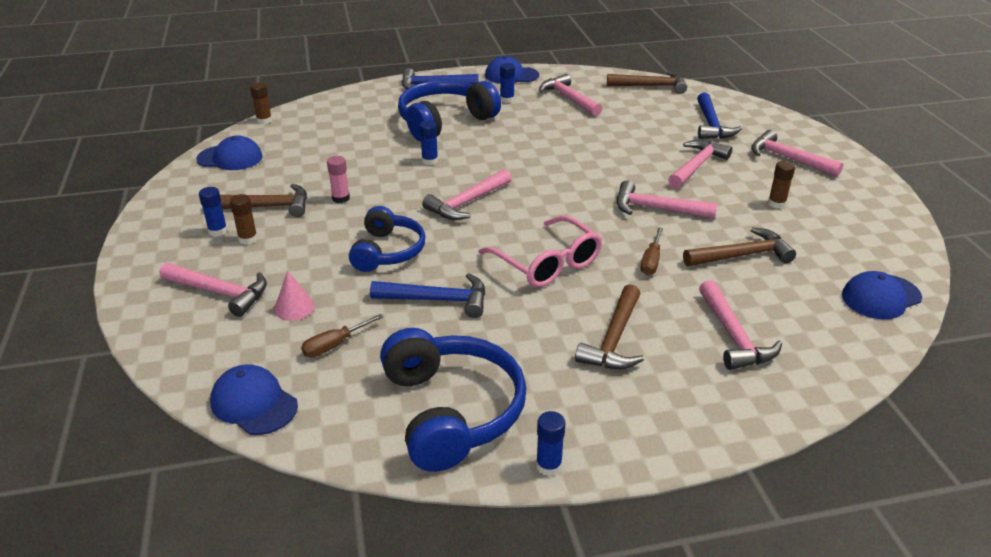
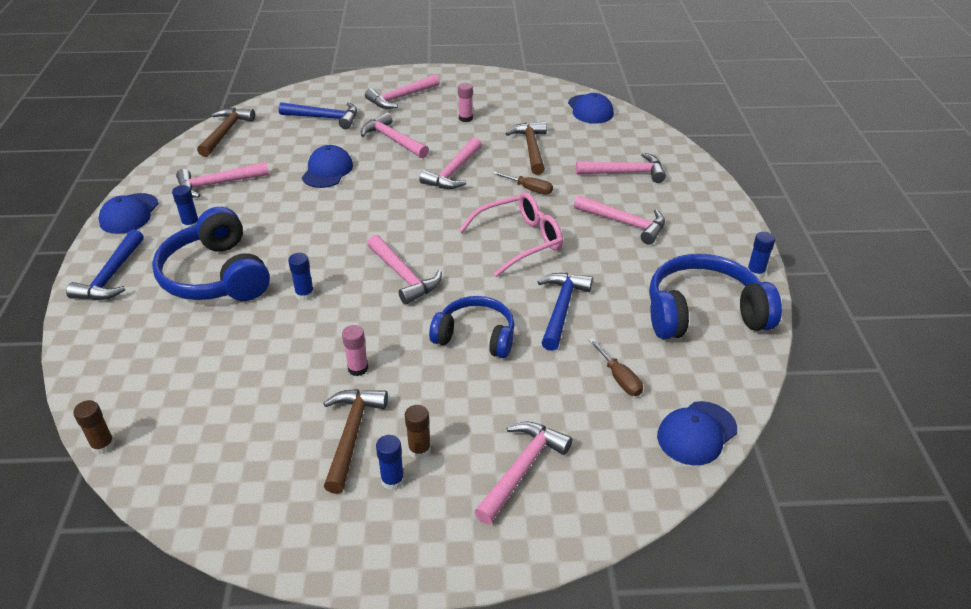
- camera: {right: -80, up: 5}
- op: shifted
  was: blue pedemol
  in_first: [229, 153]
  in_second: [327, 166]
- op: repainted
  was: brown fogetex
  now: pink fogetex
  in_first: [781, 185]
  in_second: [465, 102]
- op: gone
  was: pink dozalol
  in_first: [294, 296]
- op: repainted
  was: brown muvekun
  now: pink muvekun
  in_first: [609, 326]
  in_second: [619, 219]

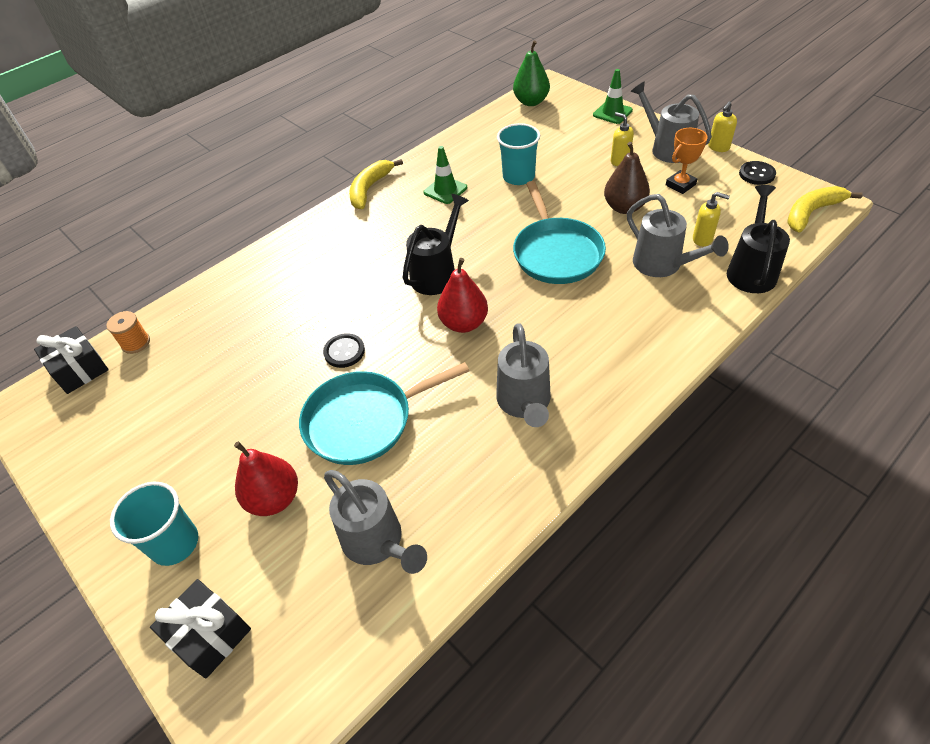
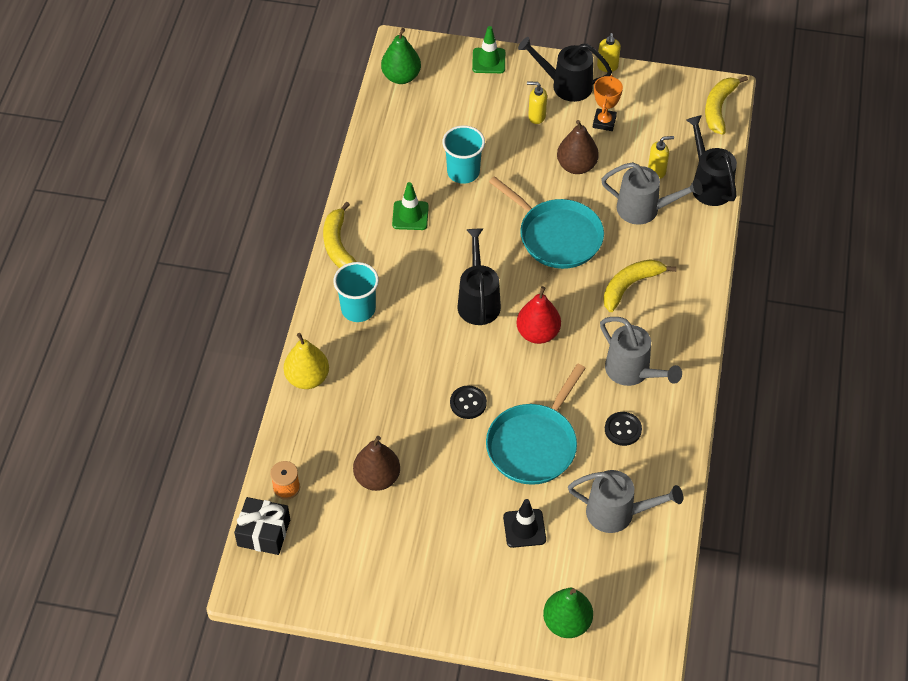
- camera: {right: -40, up: 5}
- op: repainted
  was: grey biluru
  now: black biluru
  in_first: [671, 122]
  in_second: [565, 69]
- op: shifted
  was: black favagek
  in_first: [757, 173]
  in_second: [623, 429]
- op: swapped
  was: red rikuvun
  now: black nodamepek
  in_first: [266, 478]
  in_second: [524, 523]
- op: shifted
  was: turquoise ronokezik
  in_first: [154, 524]
  in_second: [356, 292]
- op: swapped
  was: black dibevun
  now: green rikuvun
  in_first: [200, 629]
  in_second: [568, 613]
- op: new
  now: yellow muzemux
  in_second: [640, 285]
- op: new
  now: yellow rikuvun
  in_second: [306, 361]
- op: new
  now: brown rikuvun
  in_second: [376, 463]

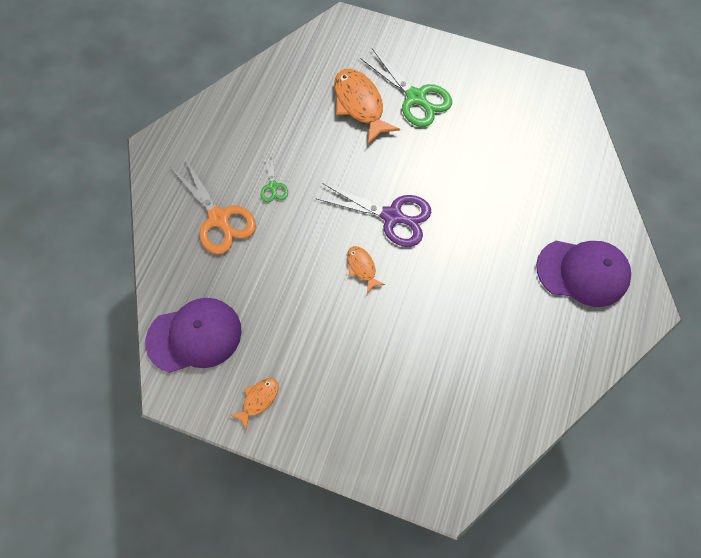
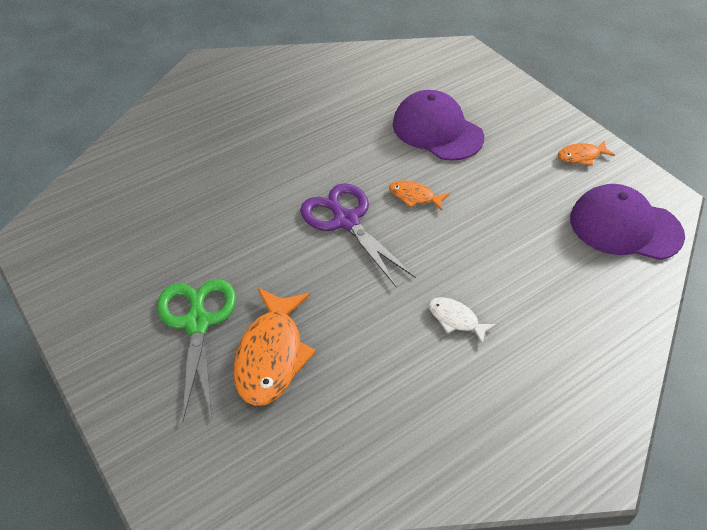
- camera: {right: -145, up: -20}
- op: swapped
  was: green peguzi
  now: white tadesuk
  in_first: [274, 178]
  in_second: [462, 321]
- op: gone
  was: orange peguzi
  in_first: [213, 206]
- op: shifted
  was: purple pedemol
  in_first: [583, 274]
  in_second: [438, 125]
- op: rotated
  was: orange tadesuk
  in_first: [366, 269]
  in_second: [419, 195]
  clockwise: 105

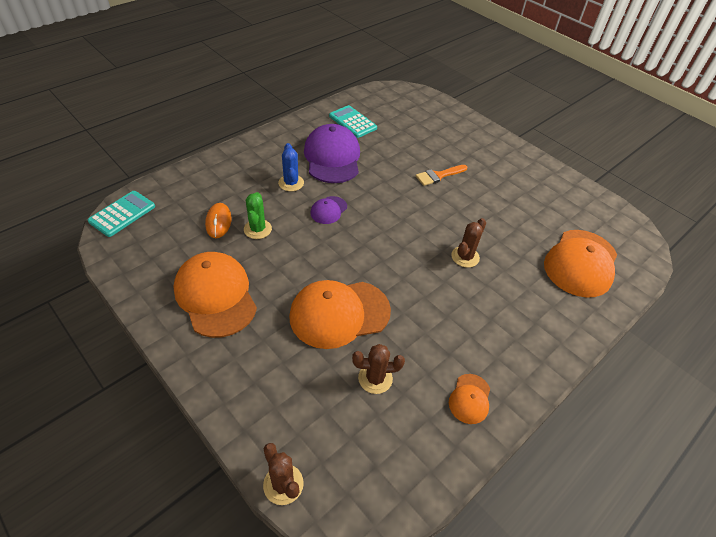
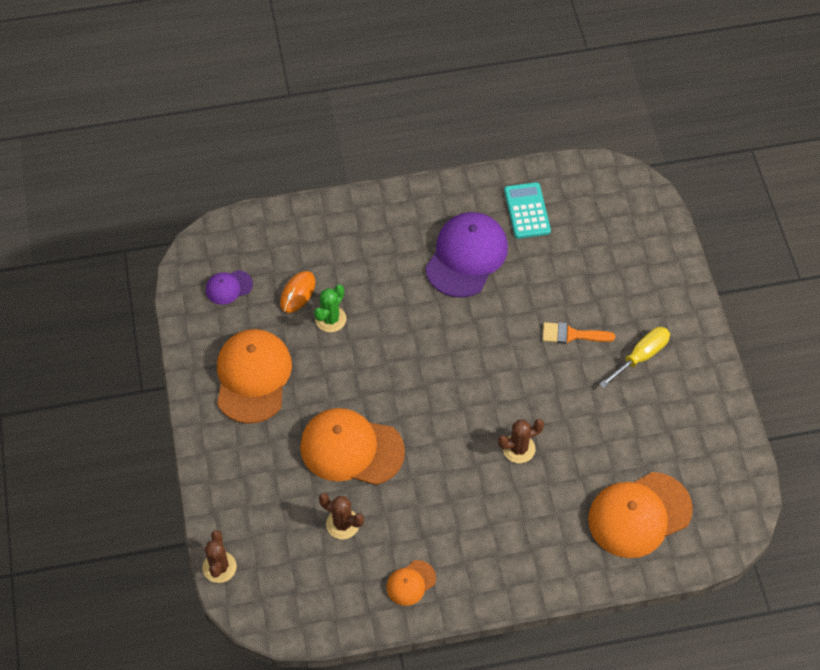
- camera: {right: 35, up: 10}
- op: gone
  was: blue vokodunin
  in_first: [291, 167]
- op: gone
  was: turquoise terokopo
  in_first: [121, 214]
- op: shifted
  was: purple pedemol
  in_first: [329, 210]
  in_second: [229, 287]
- op: new
  now: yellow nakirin
  in_second: [634, 358]

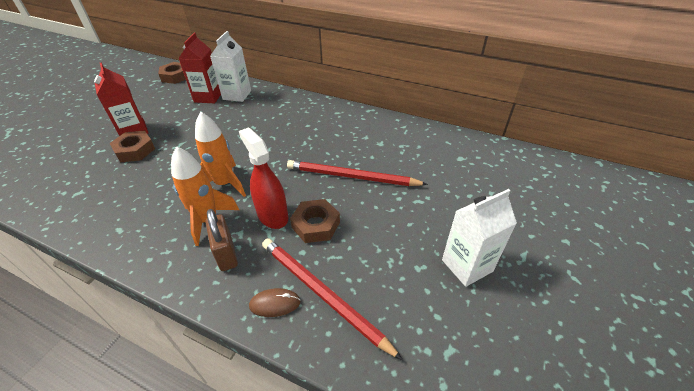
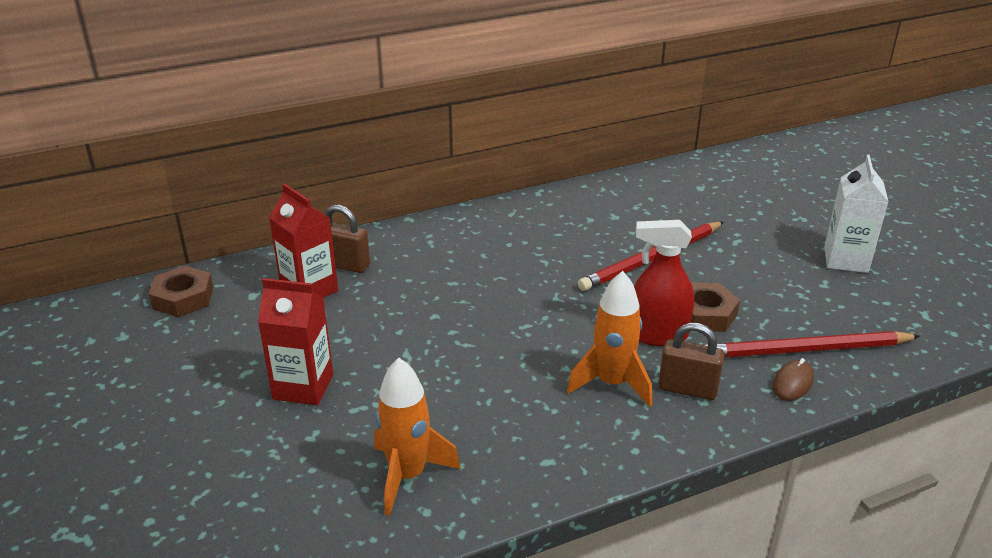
- camera: {right: -50, up: -10}
- op: swapped
  was: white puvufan
  now: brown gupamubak
  in_first: [230, 66]
  in_second: [347, 239]
- op: shifted
  was: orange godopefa
  in_first: [220, 154]
  in_second: [417, 437]
- op: gone
  was: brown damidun
  in_first: [132, 146]

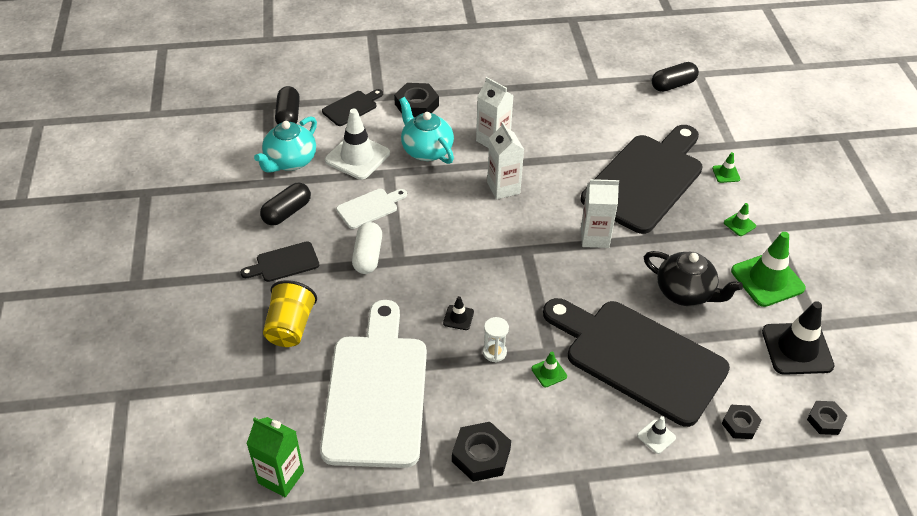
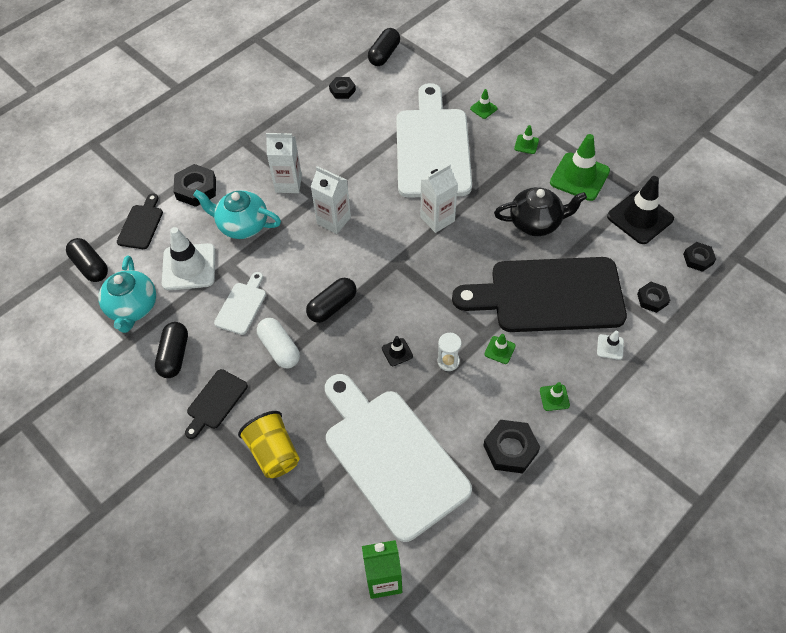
- camera: {right: -35, up: 10}
- op: repainted
  was: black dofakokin
  now: white dofakokin
  in_first: [641, 179]
  in_second: [434, 140]
- op: new
  now: black damidun
  in_second: [342, 88]
- op: new
  now: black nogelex
  in_second: [331, 300]
- op: new
  now: green nodamepek
  in_second: [555, 396]

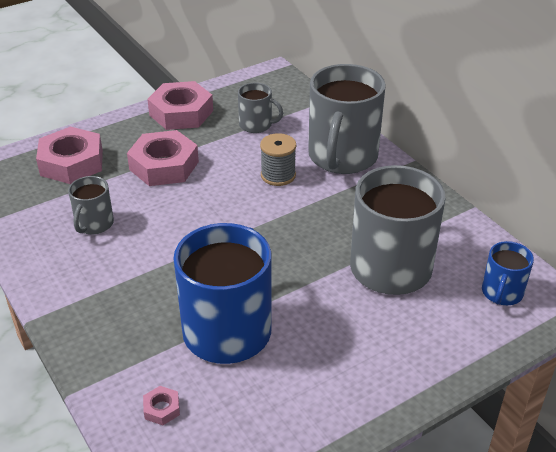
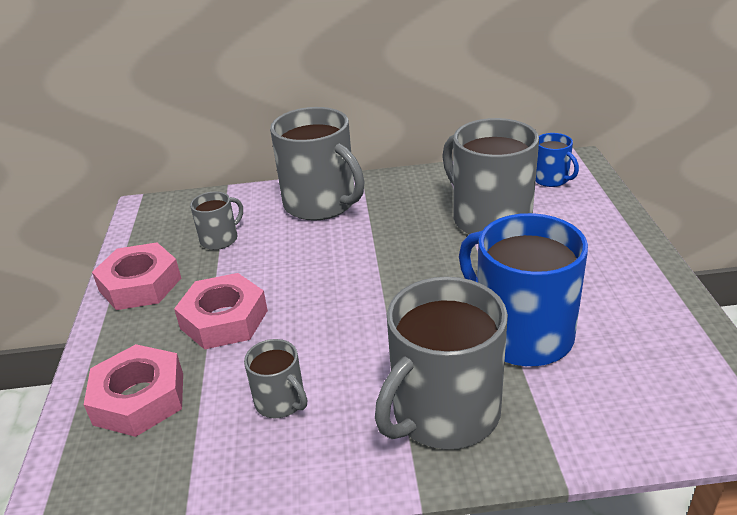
- camera: {right: -60, up: -5}
- op: gone
  was: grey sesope
  in_first: [278, 159]
- op: gone
  was: pink damidun
  in_first: [161, 405]
- op: new
  now: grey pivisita
  in_second: [441, 363]

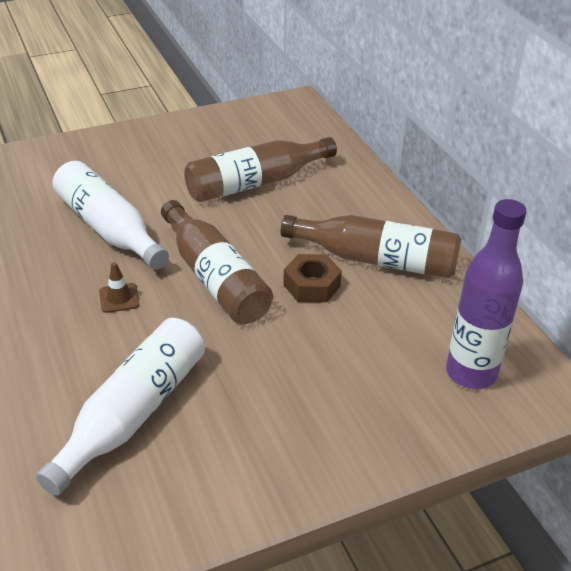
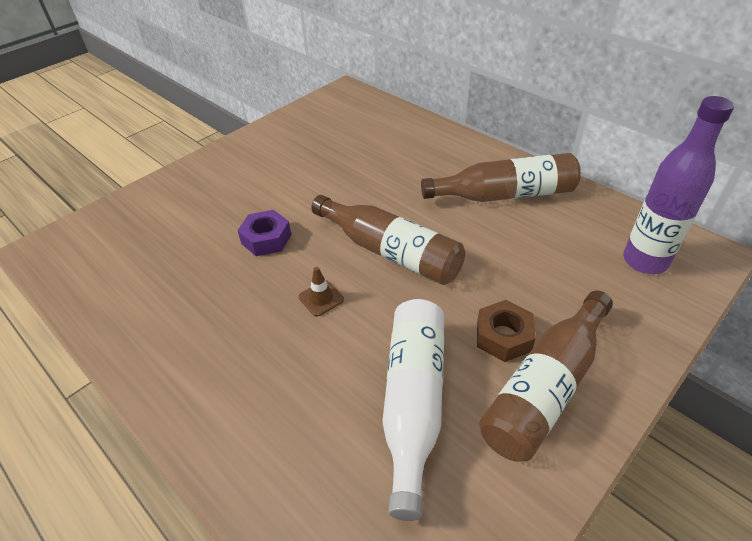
- camera: {right: -20, up: 5}
- op: shifted
  was: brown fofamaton
  in_first: [260, 169]
  in_second: [546, 376]
- op: swapped
  was: white fofamaton
  now: purple damidun
  in_first: [110, 215]
  in_second: [264, 233]
- op: shifted
  was: brown damidun
  in_first: [312, 278]
  in_second: [506, 331]

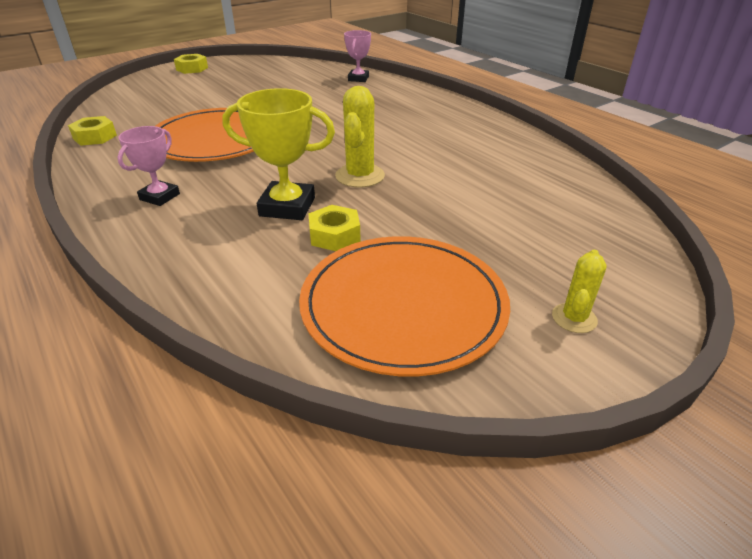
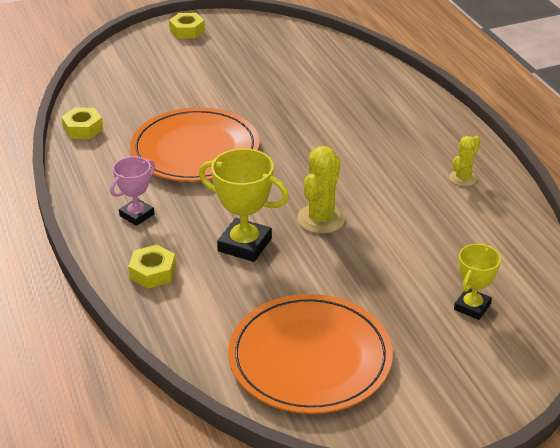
- camera: {right: 15, up: 0}
- op: gone
  was: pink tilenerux
  in_first: [357, 56]
- op: shifted
  was: yellow damidun
  in_first: [334, 228]
  in_second: [152, 267]
- op: shifted
  was: yellow vokodunin
  in_first: [579, 291]
  in_second: [464, 161]
- op: new
  now: yellow tilenerux
  in_second: [477, 282]

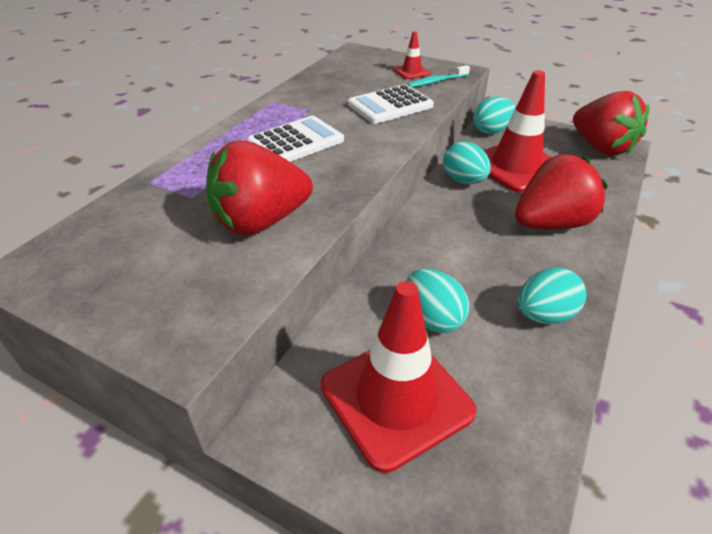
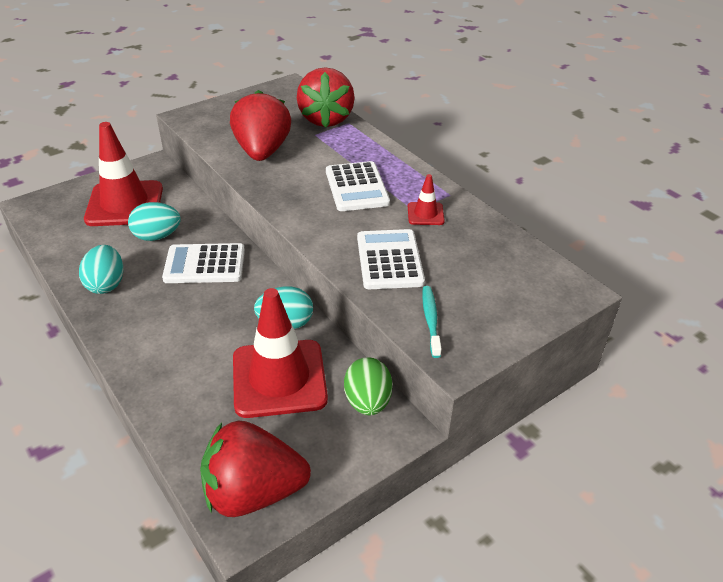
- camera: {right: 115, up: 0}
- op: shifted
  was: red nodamepek
  in_first: [412, 55]
  in_second: [426, 199]
- op: repainted
  was: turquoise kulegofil
  now: green kulegofil
  in_first: [494, 115]
  in_second: [368, 386]
- op: shifted
  was: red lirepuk
  in_first: [561, 192]
  in_second: [326, 97]
- op: new
  now: white terokopo
  in_second: [203, 263]

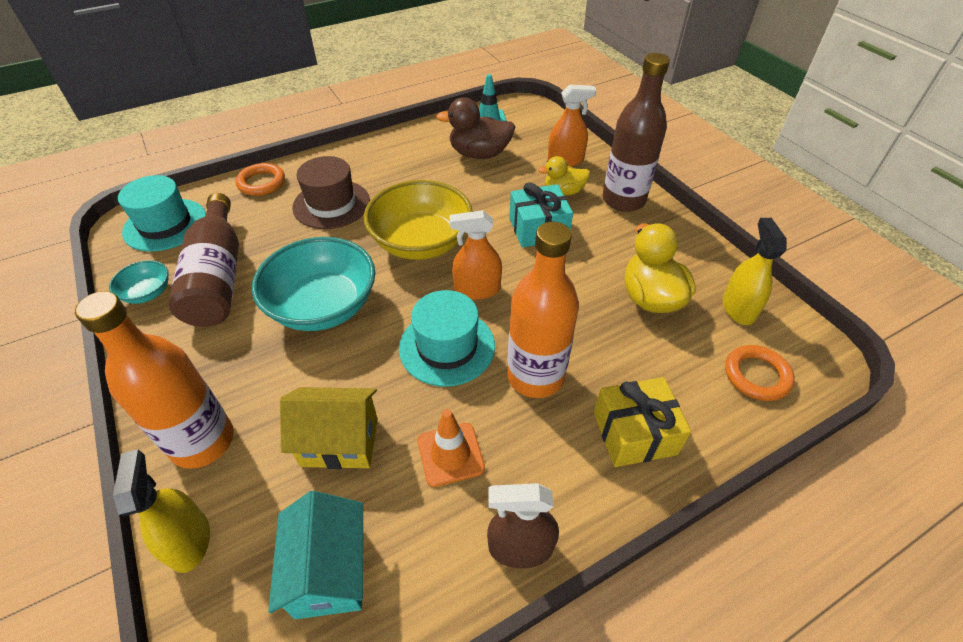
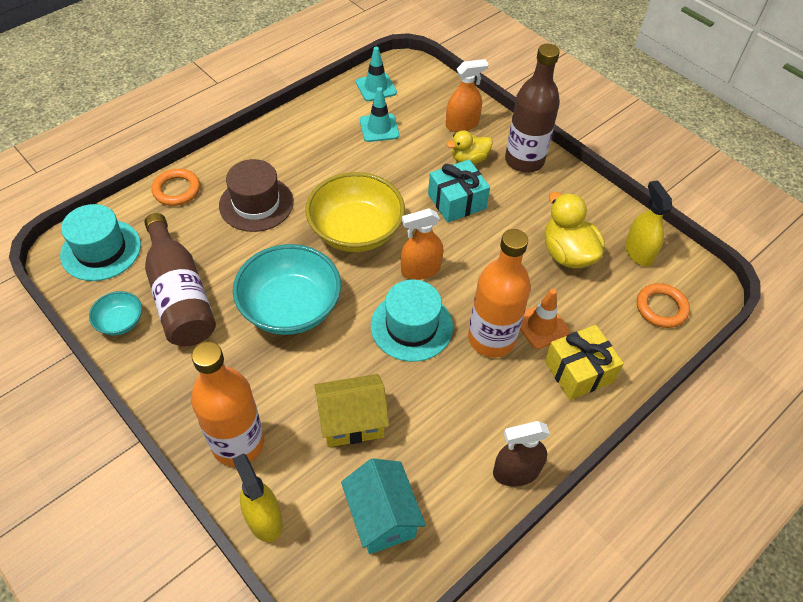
- camera: {right: -15, up: 5}
- op: swapped
  was: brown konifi
  now: turquoise nodamepek
  in_first: [475, 128]
  in_second: [379, 114]
- op: shifted
  was: orange nodamepek
  in_first: [451, 448]
  in_second: [545, 319]

